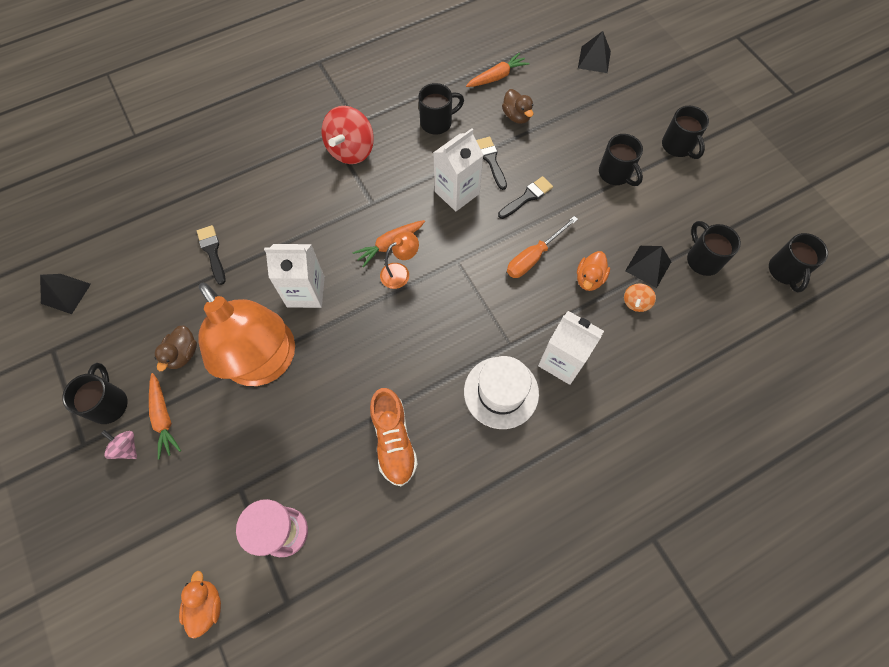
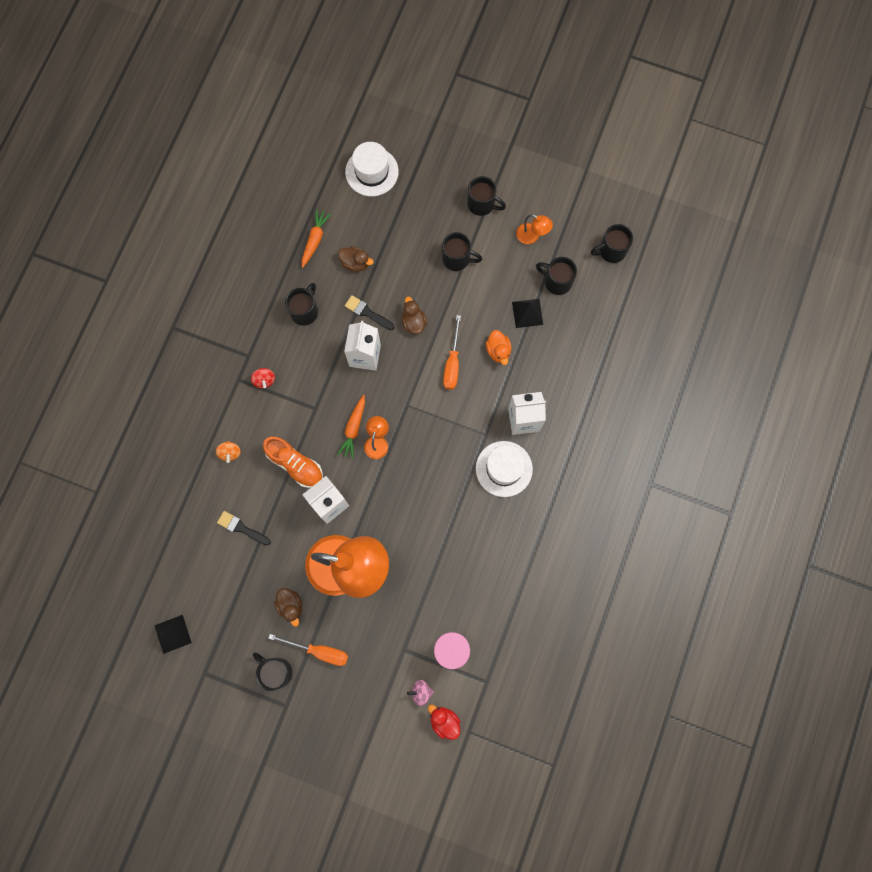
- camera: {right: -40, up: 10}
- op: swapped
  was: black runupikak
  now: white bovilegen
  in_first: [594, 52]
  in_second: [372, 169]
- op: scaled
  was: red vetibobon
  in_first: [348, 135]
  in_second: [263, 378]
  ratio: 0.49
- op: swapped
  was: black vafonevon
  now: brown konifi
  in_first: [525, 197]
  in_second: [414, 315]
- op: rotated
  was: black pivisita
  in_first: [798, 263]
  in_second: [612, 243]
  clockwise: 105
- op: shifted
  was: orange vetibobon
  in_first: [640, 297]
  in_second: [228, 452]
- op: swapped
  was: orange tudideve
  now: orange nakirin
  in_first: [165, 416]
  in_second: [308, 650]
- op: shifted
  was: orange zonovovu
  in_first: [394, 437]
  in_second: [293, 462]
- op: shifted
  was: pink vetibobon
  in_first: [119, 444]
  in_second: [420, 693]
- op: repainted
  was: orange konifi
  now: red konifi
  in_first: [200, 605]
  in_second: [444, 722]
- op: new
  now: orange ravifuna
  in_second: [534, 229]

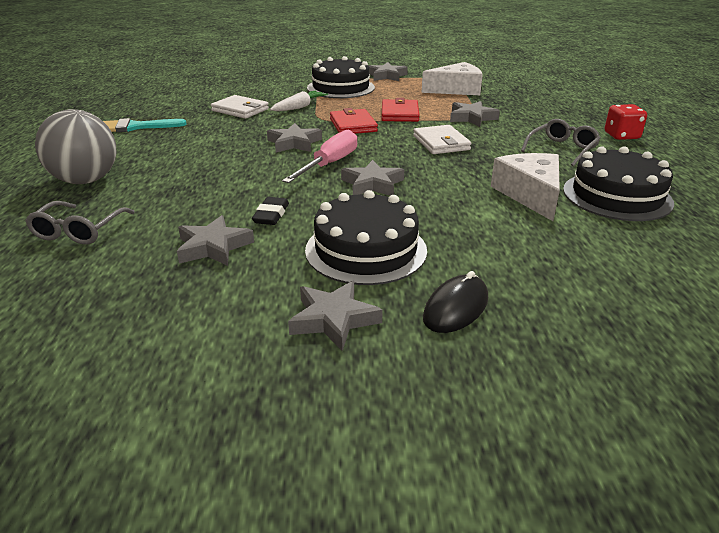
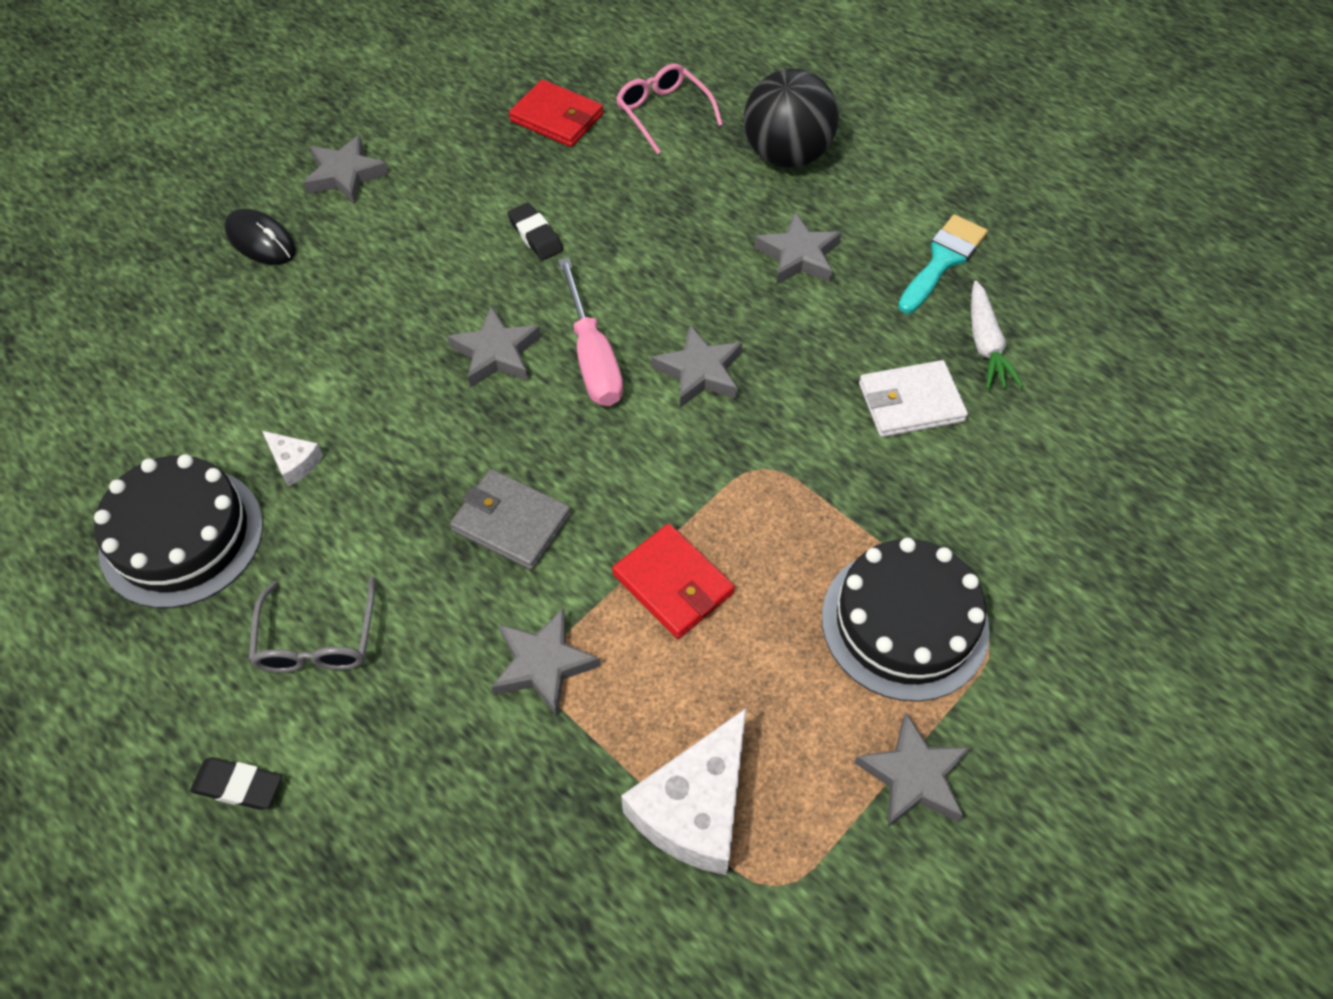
- camera: {right: 135, up: 25}
- op: shifted
  was: white tudideve
  in_first: [299, 100]
  in_second: [997, 335]
- op: swapped
  was: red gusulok
  now: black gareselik
  in_first: [626, 122]
  in_second: [236, 783]
- op: shifted
  was: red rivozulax
  in_first: [354, 121]
  in_second: [556, 113]
- op: repainted
  was: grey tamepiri
  now: black tamepiri
  in_first: [75, 146]
  in_second: [791, 118]
- op: repainted
  was: white rivozulax
  now: grey rivozulax
  in_first: [442, 139]
  in_second: [510, 519]
- op: scaled
  was: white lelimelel
  in_first: [525, 187]
  in_second: [292, 459]
  ratio: 0.47
- op: gone
  was: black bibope
  in_first: [366, 237]
- op: repainted
  was: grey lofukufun
  now: pink lofukufun
  in_first: [80, 222]
  in_second: [669, 109]
- op: shifted
  was: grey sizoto
  in_first: [215, 240]
  in_second: [798, 248]
- op: rotated
  was: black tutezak
  in_first: [455, 302]
  in_second: [260, 236]
  clockwise: -45

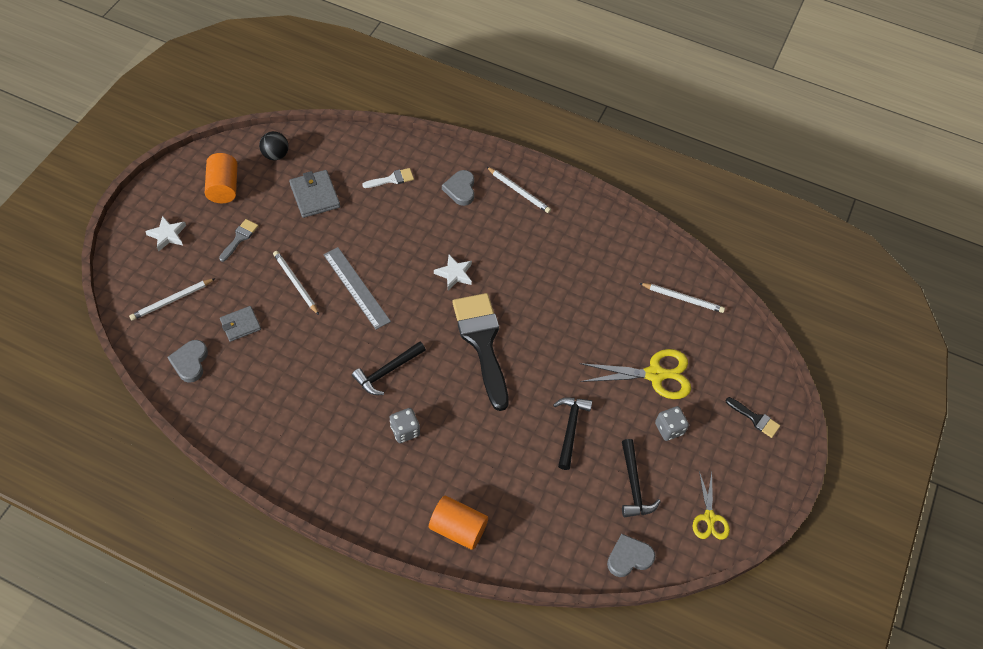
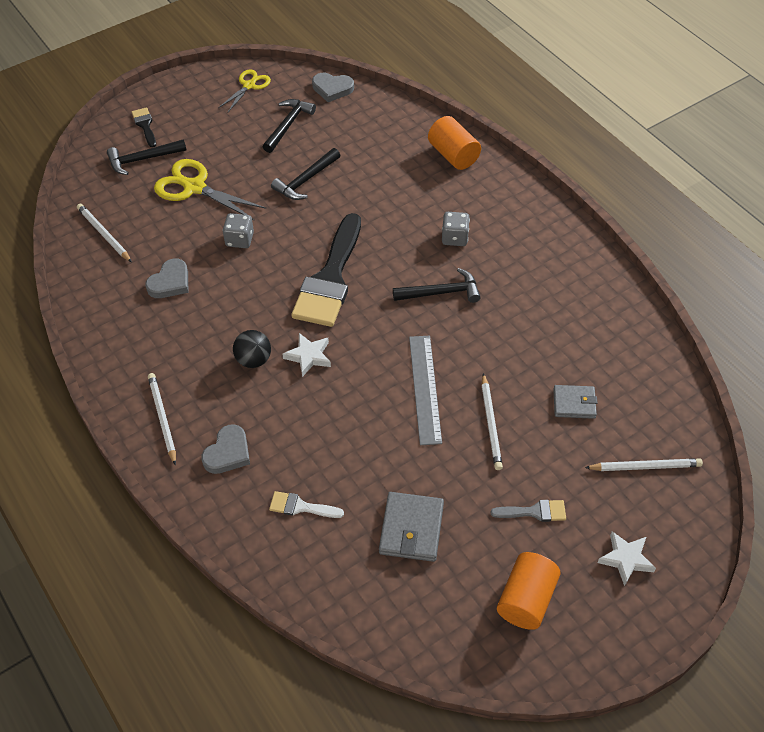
- camera: {right: -145, up: -5}
- op: shifted
  was: black tamepiri
  in_first: [274, 145]
  in_second: [252, 349]
- op: rotated
  was: grey vafonevon
  in_first: [238, 240]
  in_second: [528, 511]
  clockwise: -150
- op: shifted
  was: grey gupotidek
  in_first: [188, 361]
  in_second: [166, 278]
- op: shifted
  was: grey gusulok
  in_first: [672, 423]
  in_second: [238, 230]
- op: new
  now: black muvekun
  in_second: [147, 157]

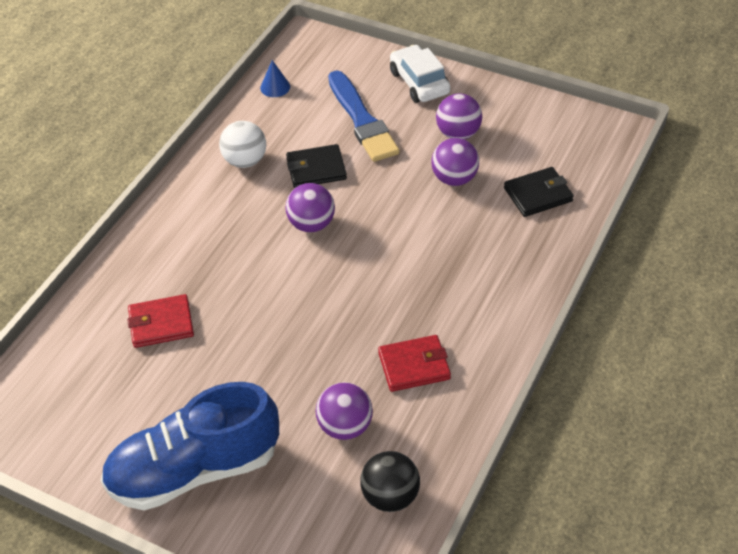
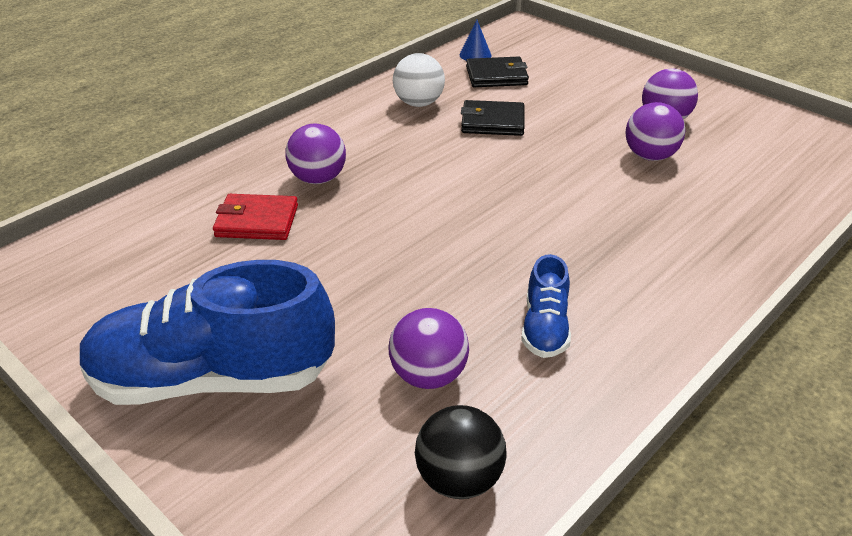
- camera: {right: 15, up: -10}
- op: gone
  was: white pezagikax
  in_first: [420, 74]
- op: gone
  was: blue vafonevon
  in_first: [364, 116]
- op: shifted
  was: black rivozulax
  in_first: [539, 192]
  in_second: [497, 72]
- op: shifted
  was: purple tamepiri
  in_first: [310, 207]
  in_second: [315, 154]
- op: swapped
  was: red rivozulax
  now: blue zonovovu
  in_first: [414, 363]
  in_second: [546, 306]

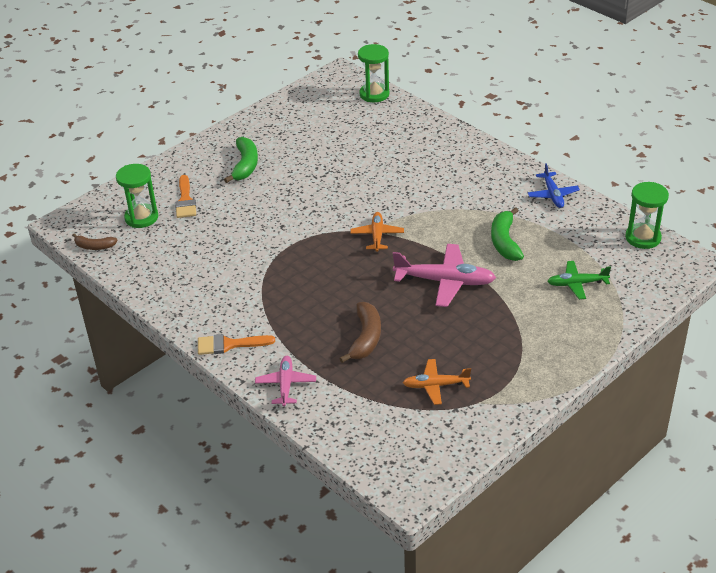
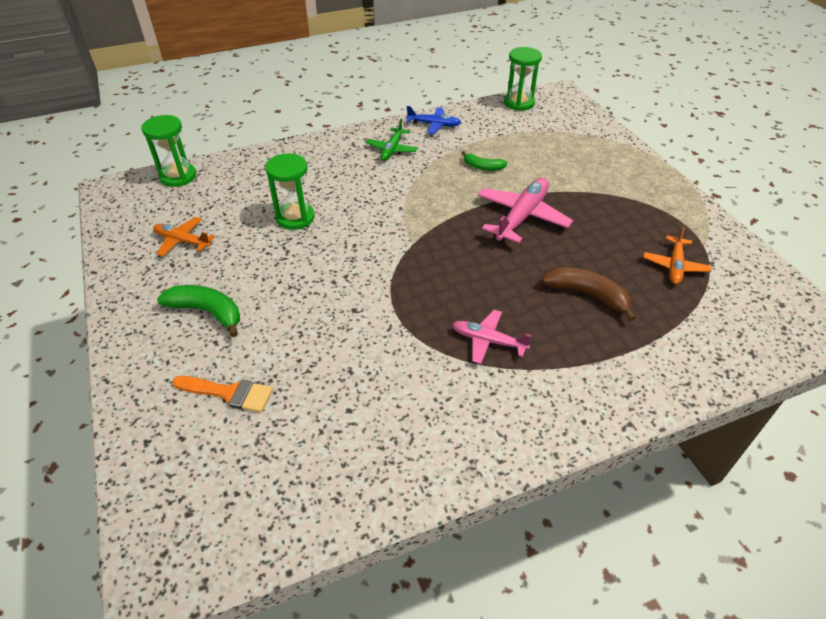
- camera: {right: -70, up: 5}
- op: shifted
  was: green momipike
  in_first: [137, 196]
  in_second: [290, 191]
- op: scaled
  was: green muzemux
  in_first: [507, 234]
  in_second: [485, 161]
  ratio: 0.62
- op: shifted
  was: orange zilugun
  in_first: [377, 232]
  in_second: [184, 236]
- op: gone
  was: brown muzemux
  in_first: [94, 241]
- op: shifted
  was: green zilugun
  in_first: [579, 280]
  in_second: [392, 140]
- op: gone
  was: orange vafonevon
  in_first: [236, 344]
- op: shifted
  was: pink zilugun
  in_first: [285, 381]
  in_second: [492, 337]

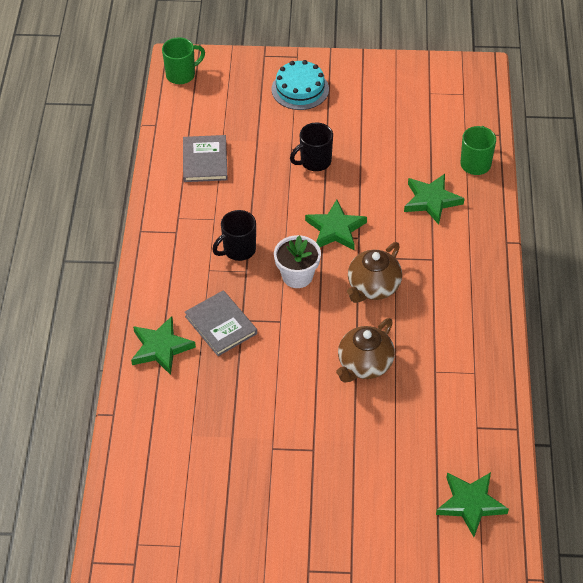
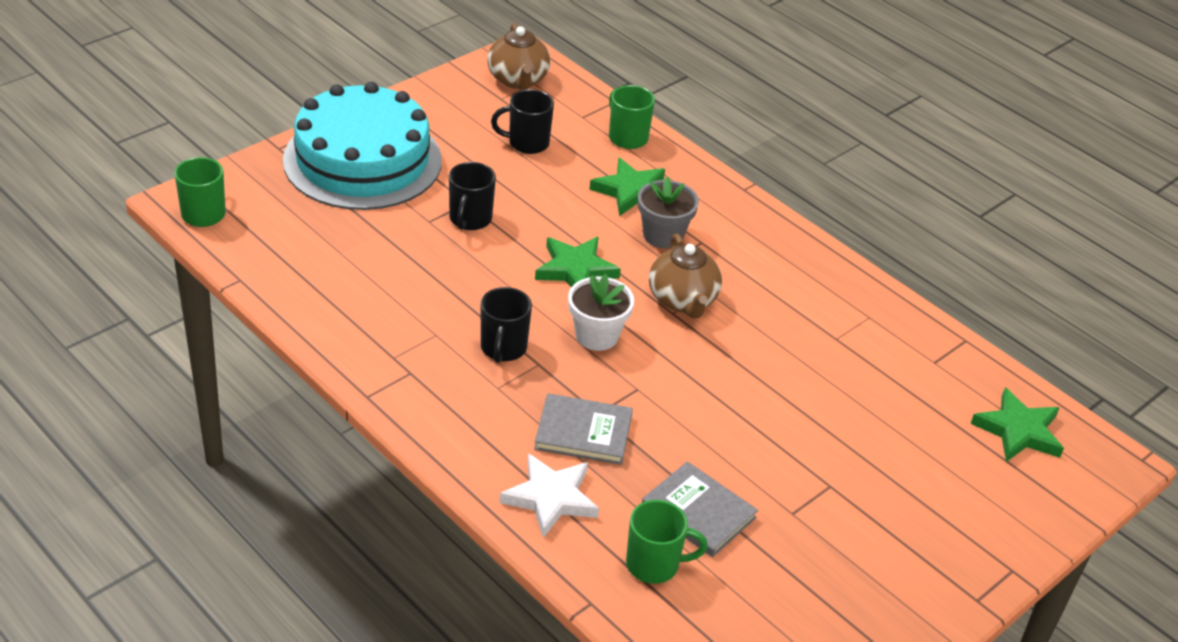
- camera: {right: -50, up: -10}
- op: scaled
  was: turquoise bibope
  in_first: [300, 85]
  in_second: [362, 146]
  ratio: 1.95
- op: shifted
  was: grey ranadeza
  in_first: [205, 158]
  in_second: [700, 509]
- op: repainted
  was: green sizoto
  now: white sizoto
  in_first: [163, 345]
  in_second: [549, 495]
- op: shifted
  was: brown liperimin
  in_first: [365, 350]
  in_second: [518, 56]
- op: new
  now: black pivisita
  in_second: [522, 121]
- op: new
  now: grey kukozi
  in_second: [668, 213]
- op: new
  now: green pivisita
  in_second: [667, 542]

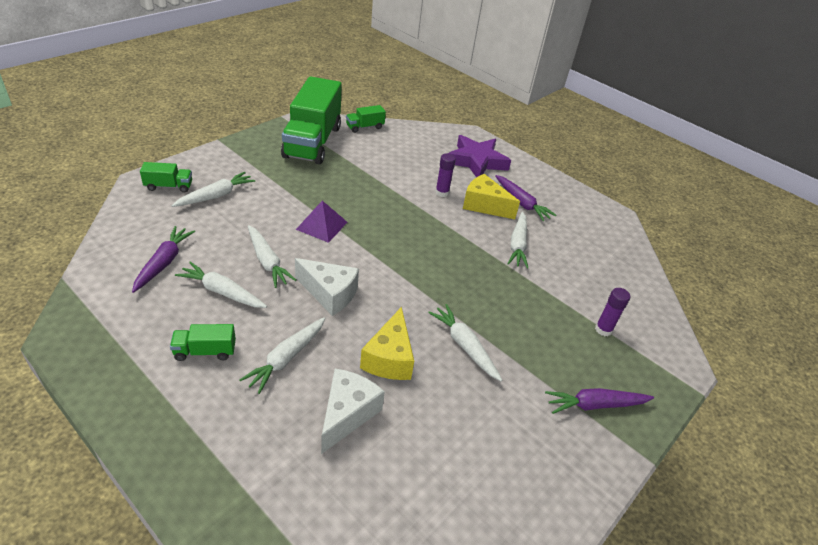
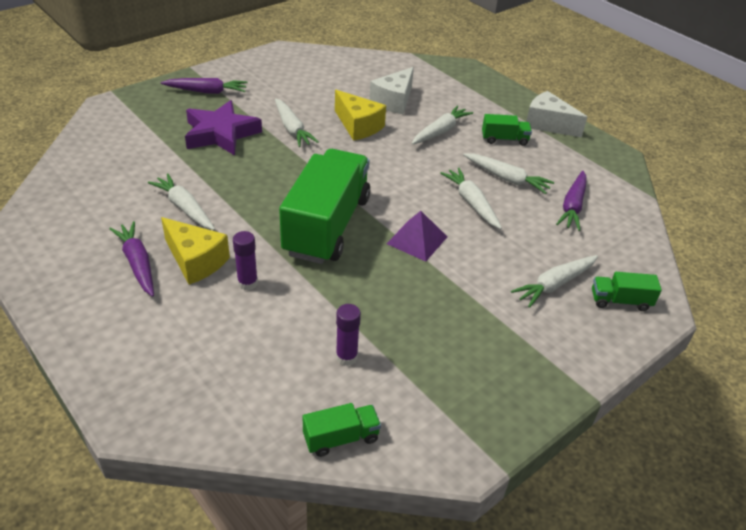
- camera: {right: -170, up: 0}
- op: shifted
  was: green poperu
  in_first: [311, 120]
  in_second: [324, 206]
- op: shifted
  was: purple sizoto
  in_first: [480, 156]
  in_second: [223, 127]
- op: rotated
  was: white tudideve
  in_first: [517, 240]
  in_second: [181, 202]
  clockwise: -60
- op: shifted
  was: white lelimelel
  in_first: [327, 287]
  in_second: [556, 114]
- op: shifted
  was: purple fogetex
  in_first: [612, 312]
  in_second: [348, 335]
- op: rotated
  was: yellow lelimelel
  in_first: [387, 343]
  in_second: [360, 115]
  clockwise: 120

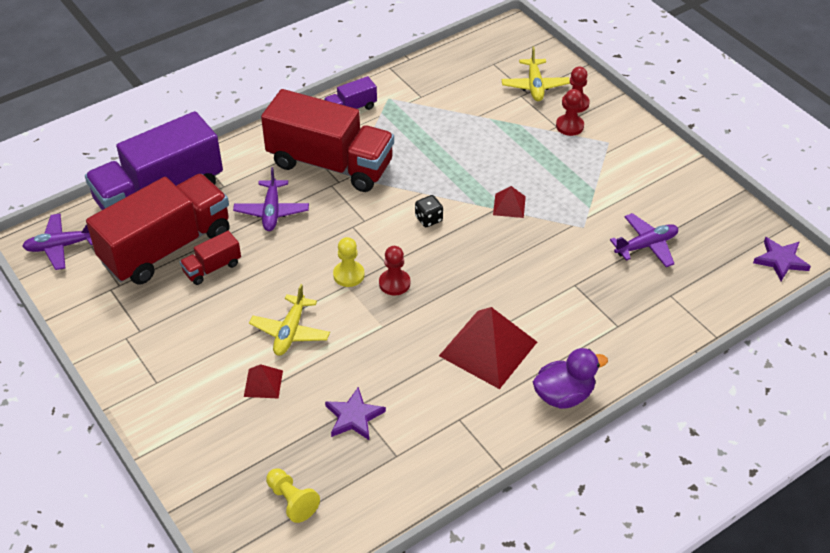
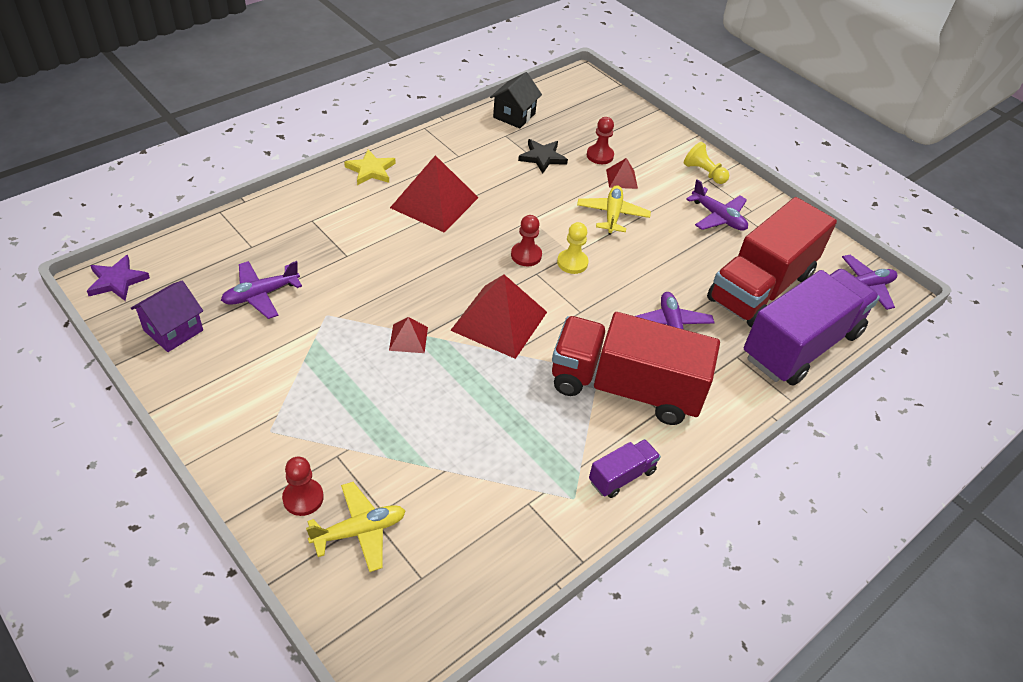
- camera: {right: 170, up: 0}
- op: rotated
  was: yellow zilugun
  in_first: [536, 73]
  in_second: [355, 527]
  clockwise: 75
- op: shifted
  was: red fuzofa
  in_first: [570, 112]
  in_second: [600, 140]
- op: swapped
  was: black gusulok
  now: red runupikak
  in_first: [429, 211]
  in_second: [498, 316]
- op: gone
  was: red poperu
  in_first: [210, 258]
- op: swapped
  was: purple konifi
  now: yellow sizoto
  in_first: [570, 378]
  in_second: [369, 167]
- op: repainted
  was: purple sizoto
  now: black sizoto
  in_first: [355, 413]
  in_second: [543, 156]
- op: shifted
  was: yellow fuzofa
  in_first: [293, 495]
  in_second: [706, 163]
- op: new
  now: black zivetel
  in_second: [516, 100]
- op: new
  now: purple zilugun
  in_second: [717, 205]
- op: new
  now: purple zivetel
  in_second: [167, 316]

